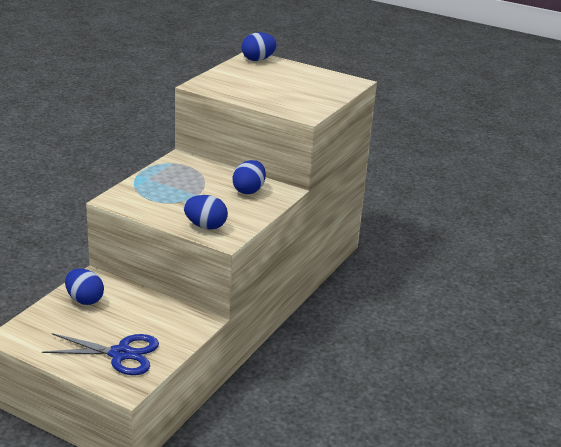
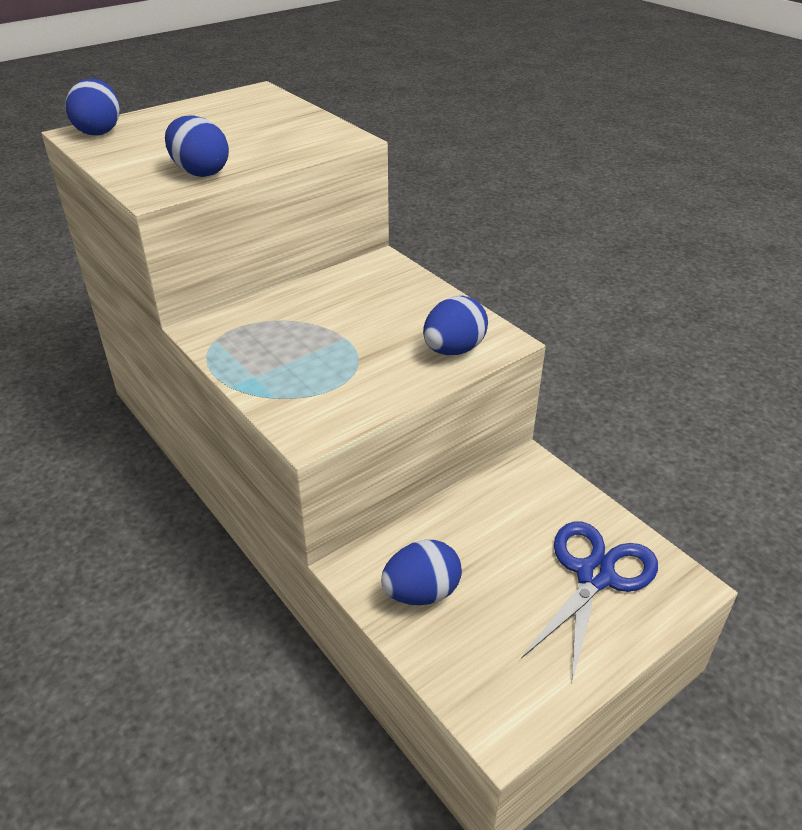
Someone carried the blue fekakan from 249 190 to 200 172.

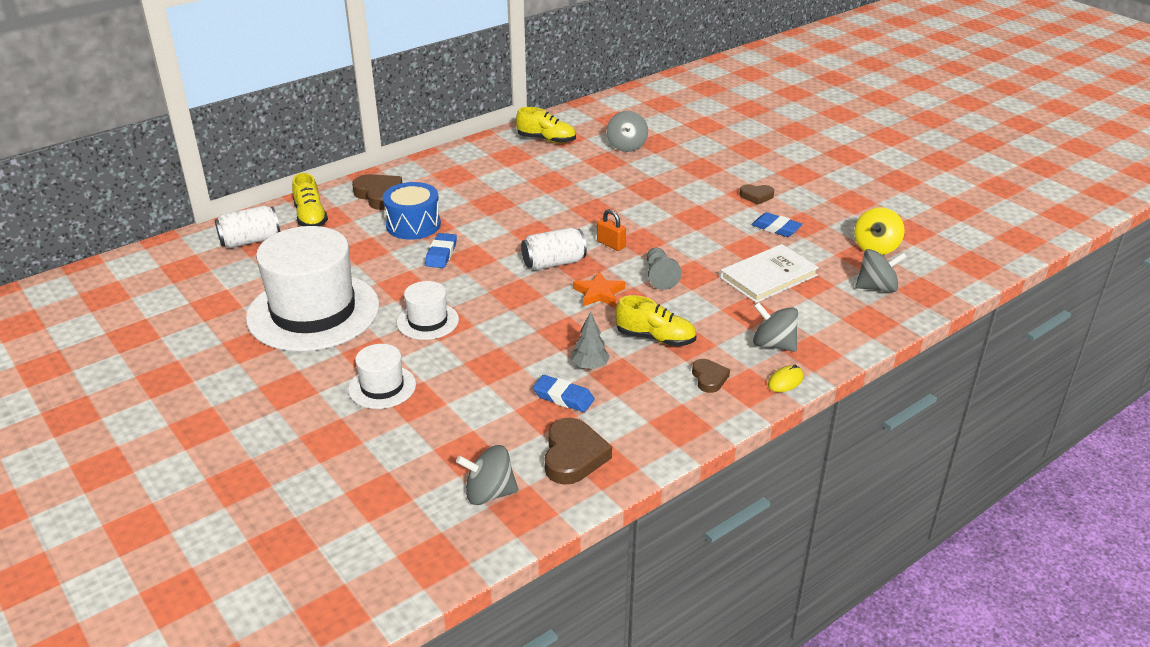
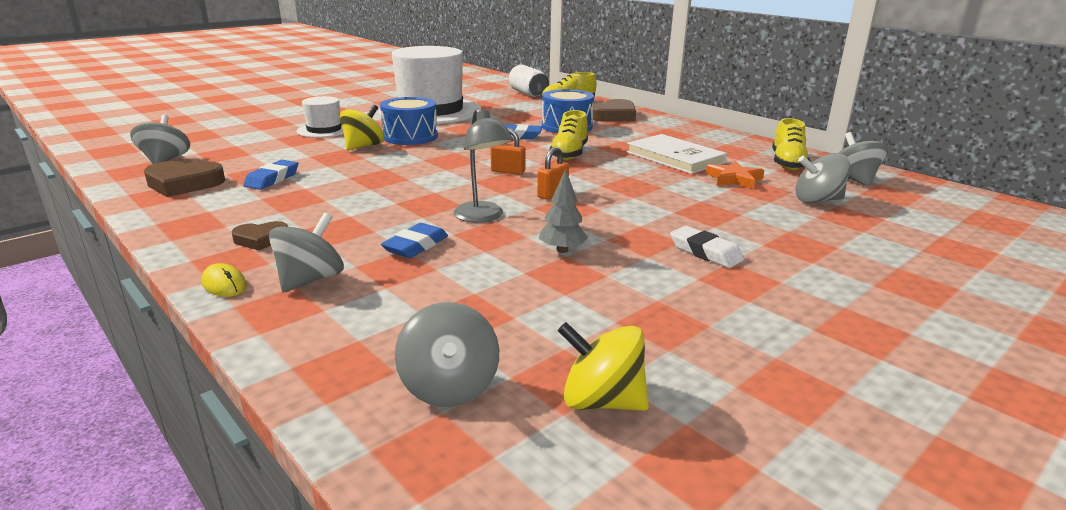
Someone took away the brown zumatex at 756 196.
Someone put down the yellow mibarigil at 363 146.
Someone put down the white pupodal at 705 252.
Someone put down the grey mibarigil at 853 180.
Someone carried the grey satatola from 590 366 to 562 250.
Someone carried the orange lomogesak from 599 293 to 734 179.
Someone carried the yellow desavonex from 655 338 to 569 154.
Someone carried the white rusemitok from 768 276 to 675 157.
Someone carried the blue pupodal from 776 228 to 416 246.
Someone swapped the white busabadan at 427 321 for the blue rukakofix at 410 137.
Someone swapped the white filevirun at 553 263 for the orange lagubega at 508 171.
Someone swapped the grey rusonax at 660 276 for the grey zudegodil at 483 217.

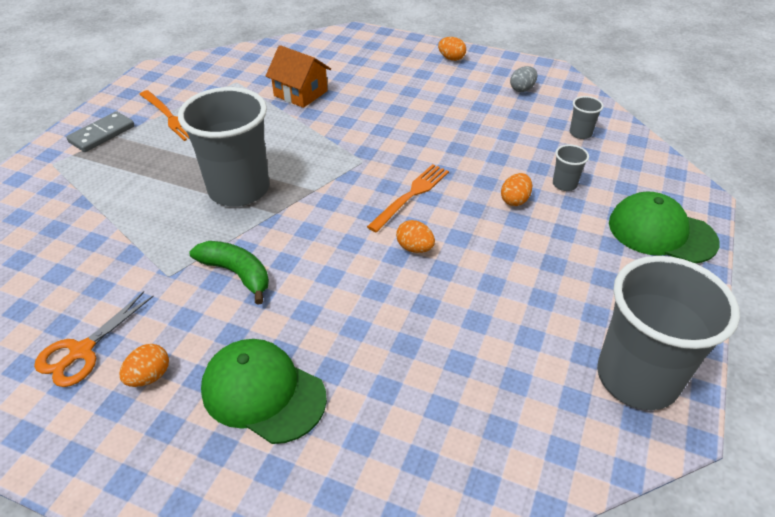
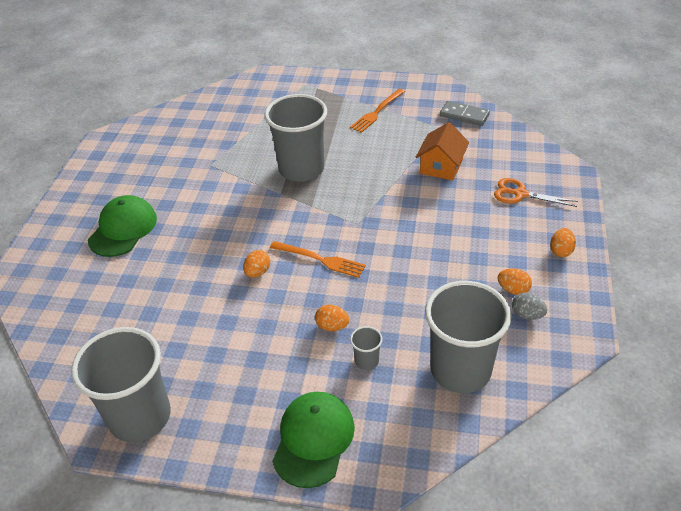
Someone took away the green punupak at 237 273.
Someone carried the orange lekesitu from 81 351 to 520 194.
Someone carried the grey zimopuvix from 102 134 to 464 115.
Someone carried the orange fekakan from 149 376 to 513 290.
Someone scaled the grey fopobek at 580 133 by 2.45.

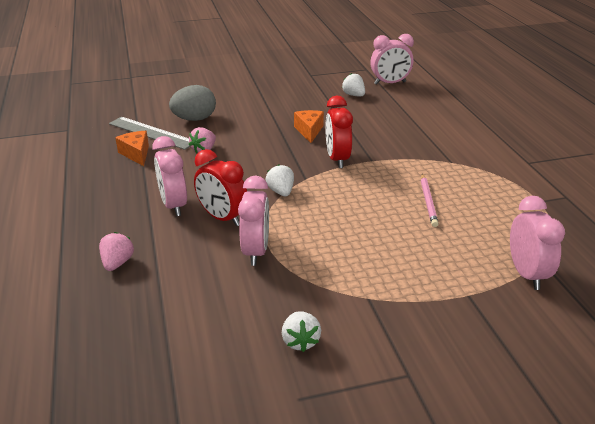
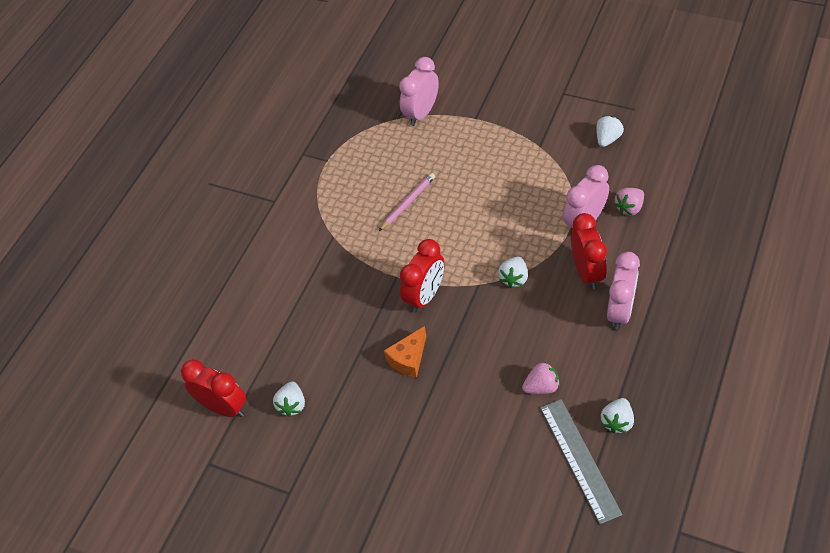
Someone took away the grey fekakan at 194 119.
Someone carried the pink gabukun from 117 263 to 629 208.
Someone swapped the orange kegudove at 136 154 for the white gabukun at 617 421.
Someone repainted the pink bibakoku at 390 83, which became the red bibakoku at 224 407.

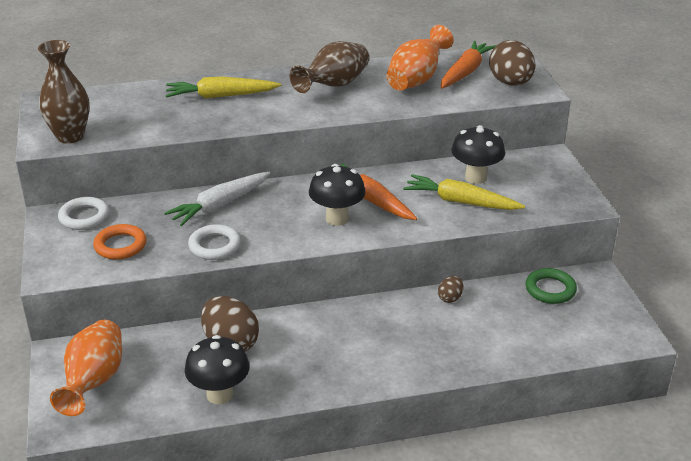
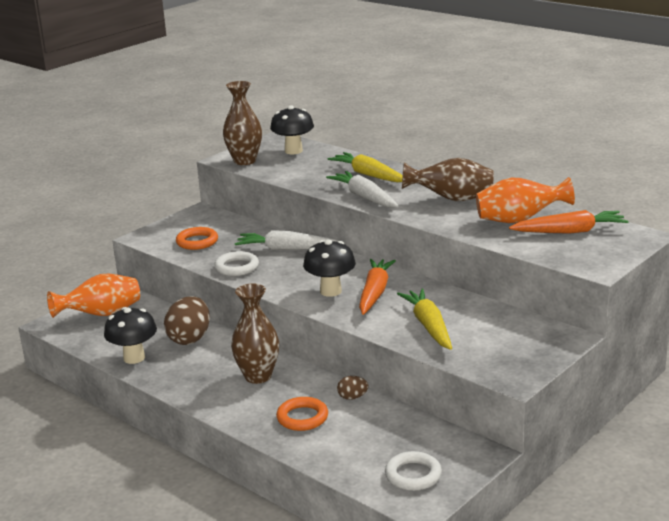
Someone took away the brown fekakan at 510 83.
Someone took away the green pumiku at 550 289.
Someone put down the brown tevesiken at 258 376.
Someone put down the orange pumiku at 302 418.
Someone put down the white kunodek at 364 197.
Someone carried the white pumiku from 84 217 to 413 475.
Someone carried the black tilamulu from 475 177 to 293 151.

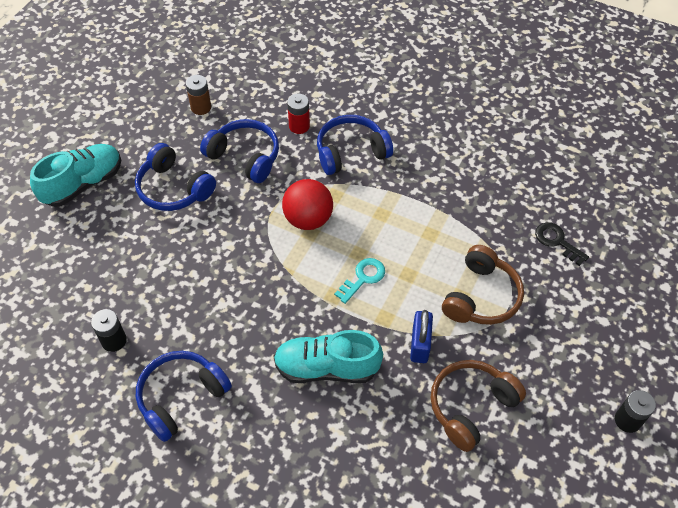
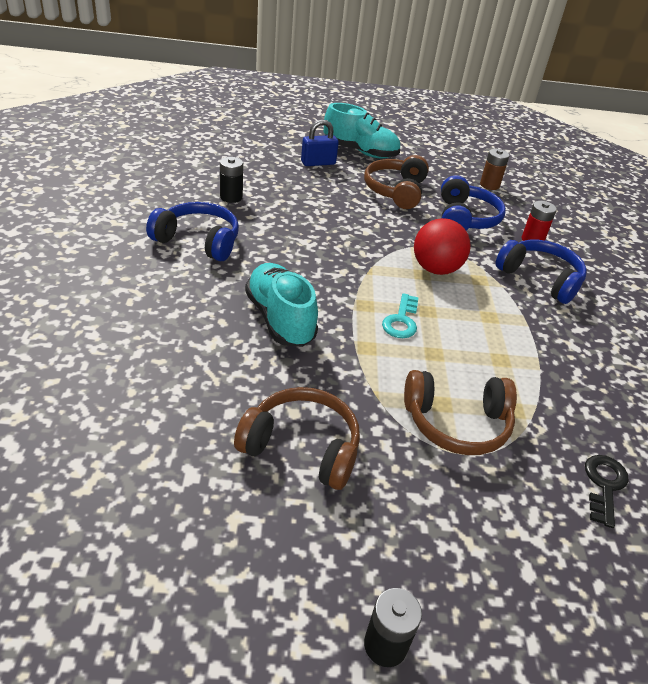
Someone carried the blue lagubega from 420 344 to 318 163.
Someone repainted the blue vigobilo at 174 189, which became the brown vigobilo at 396 191.
Someone rotated the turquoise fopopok at 363 278 by 90 degrees clockwise.

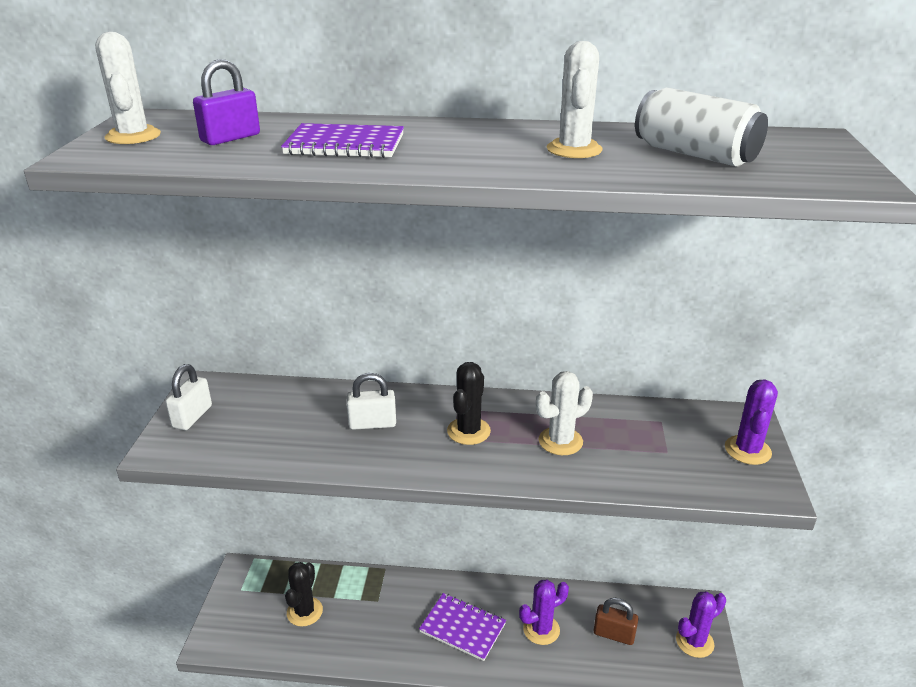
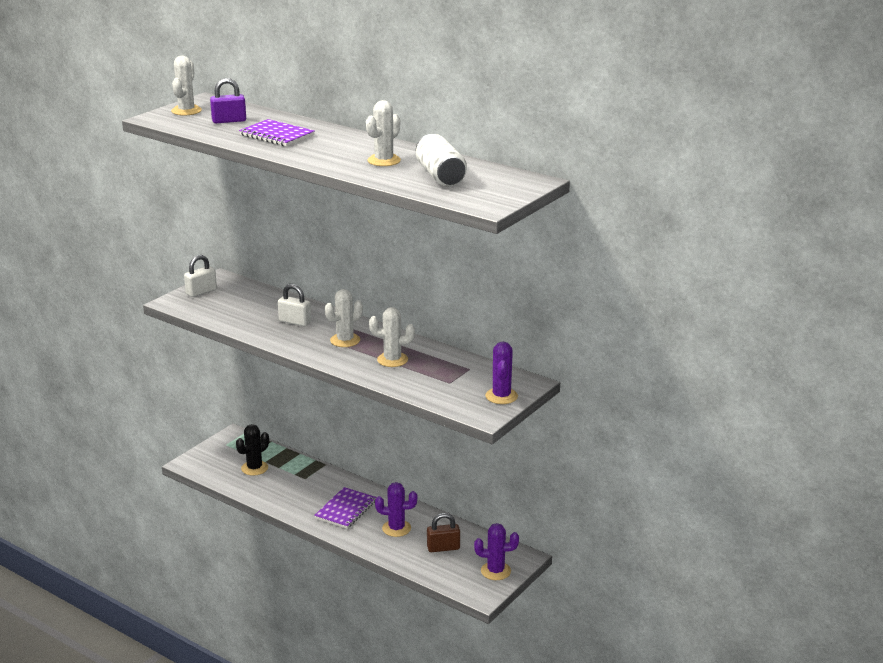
Someone repainted the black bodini at 468 431, which became the white bodini at 345 340.
Someone rotated the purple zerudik at 462 628 by 60 degrees clockwise.
Someone rotated the brown lagubega at 614 634 by 60 degrees counterclockwise.
Someone rotated the purple bodini at 747 450 by 45 degrees counterclockwise.

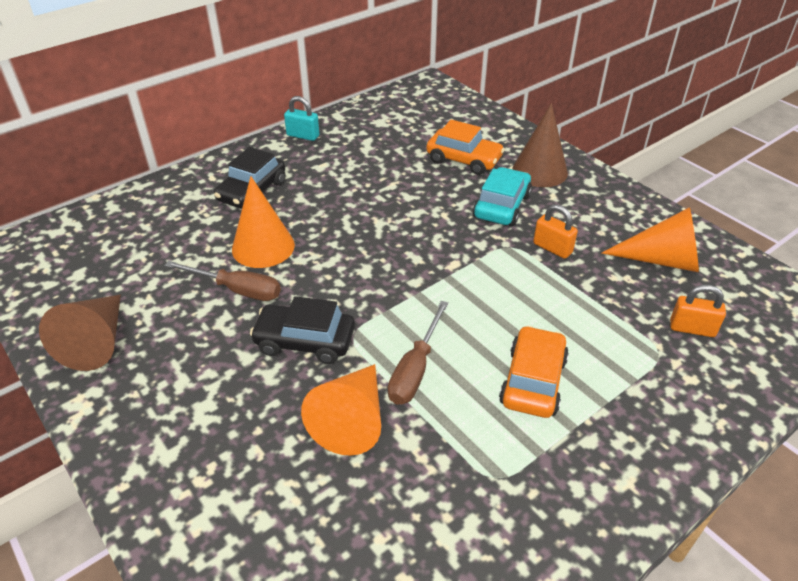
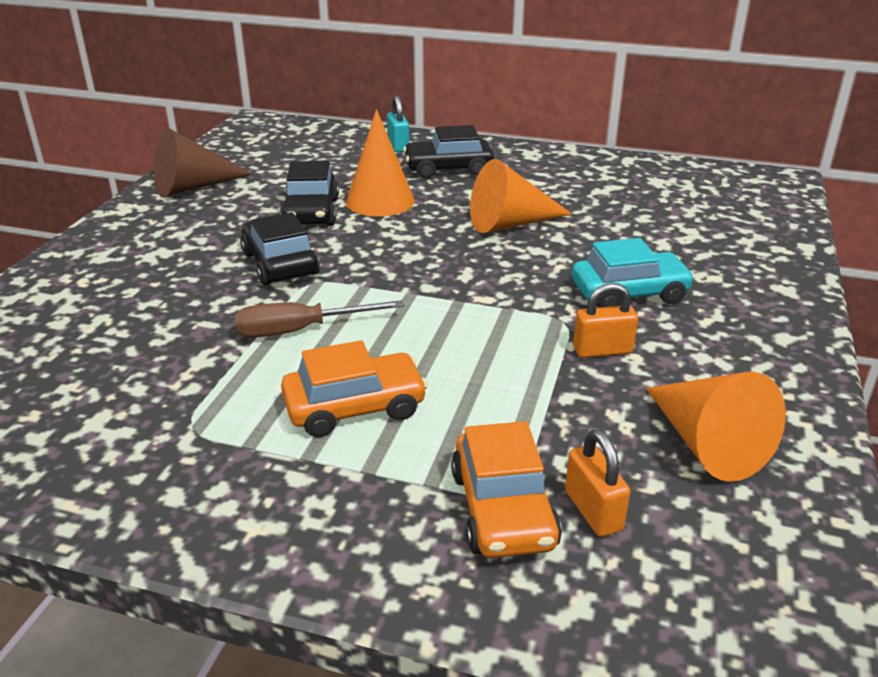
Someone took away the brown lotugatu at 540 171.
Someone carried the turquoise lagubega from 303 136 to 398 146.
Someone carried the orange lotugatu from 352 419 to 510 223.
Someone carried the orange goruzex from 464 159 to 503 509.
Someone swapped the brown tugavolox at 237 290 for the black goruzex at 311 212.
Someone rotated the orange lagubega at 552 248 by 75 degrees clockwise.

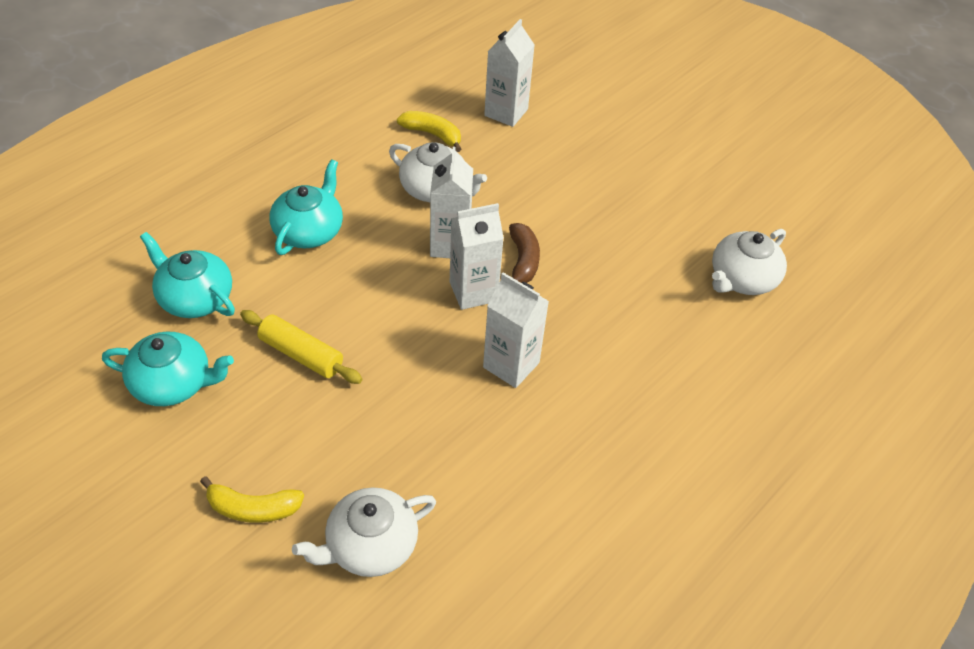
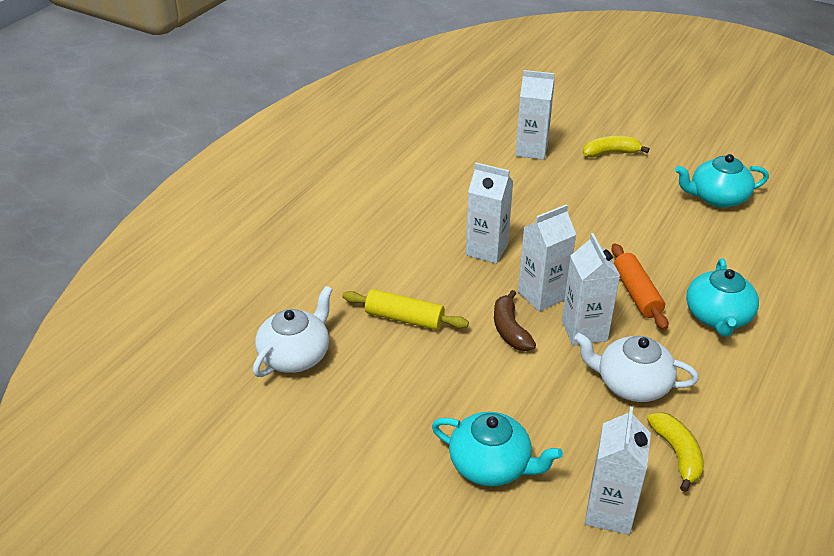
Someone put down the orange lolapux at 636 293.
Someone carried the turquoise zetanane from 195 298 to 491 465.
Someone carried the yellow lolapux from 301 354 to 404 318.
Someone swapped the white zetanane at 370 545 for the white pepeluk at 531 150.
Someone rotated the yellow punupak at 432 134 by 120 degrees counterclockwise.

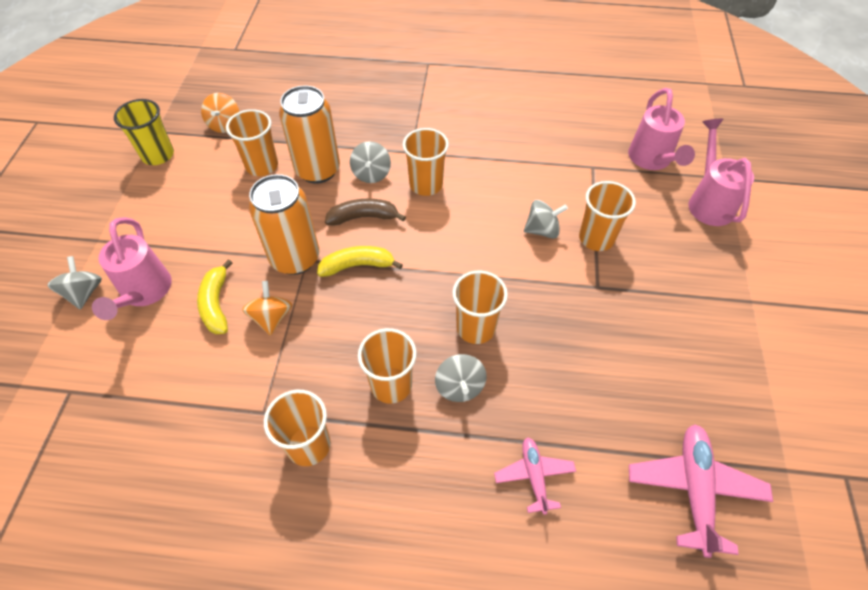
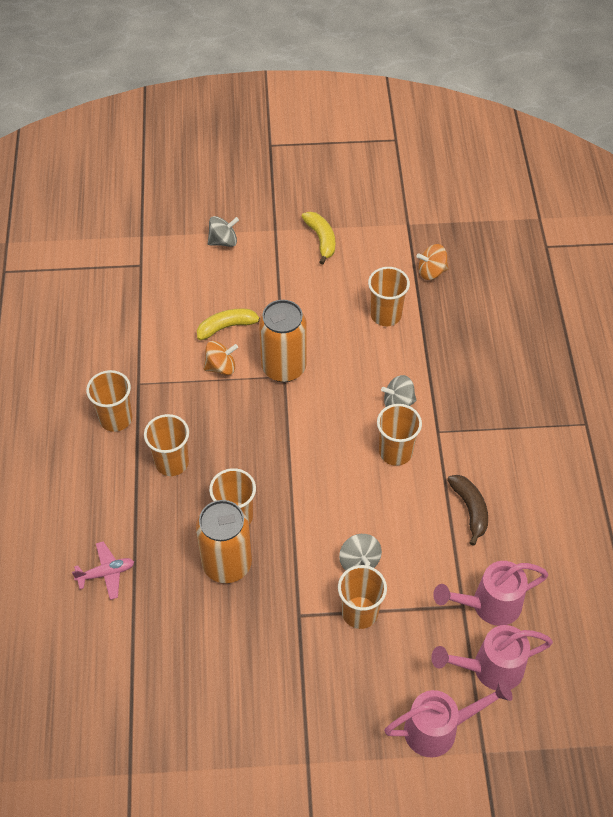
Someone took away the yellow fopobek at 158 155.
Someone took away the grey mibarigil at 459 386.
Someone took away the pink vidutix at 694 489.
Someone carried the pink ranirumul from 144 293 to 489 605.
Someone carried the orange filevirun from 318 170 to 227 564.
Someone carried the yellow punupak from 357 265 to 321 239.
Someone carried the brown punupak from 363 217 to 470 509.

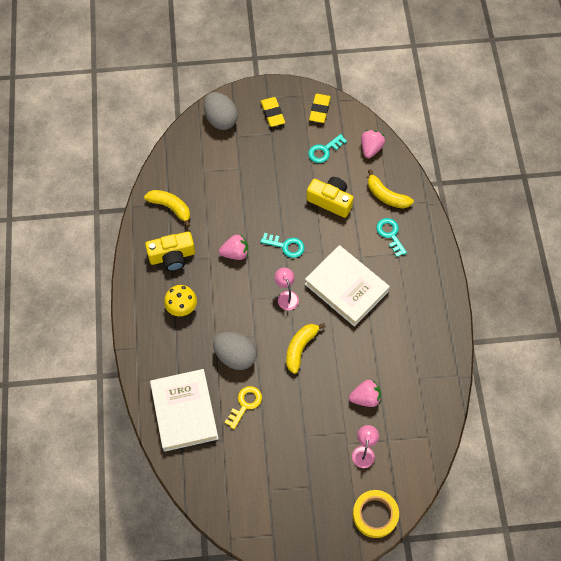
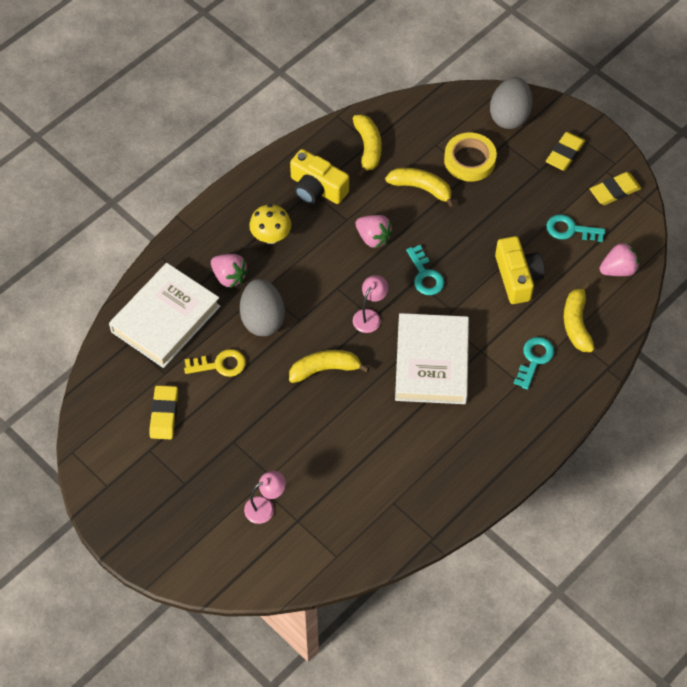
Someone put down the yellow pupodal at 164 414.
Someone put down the yellow punupak at 421 188.
Someone carried the pink gabukun from 365 398 to 229 277.
Someone carried the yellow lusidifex from 375 514 to 469 160.

